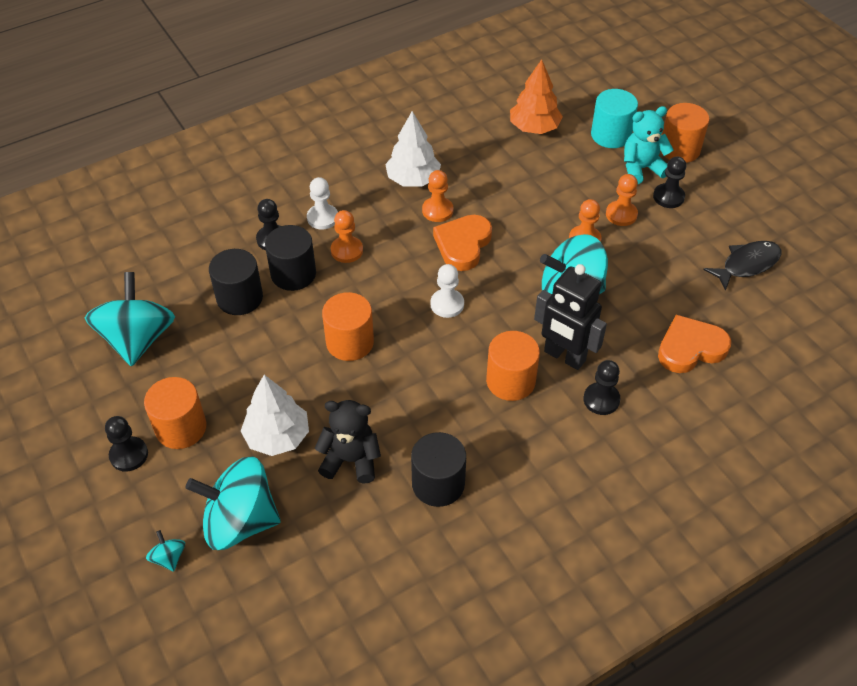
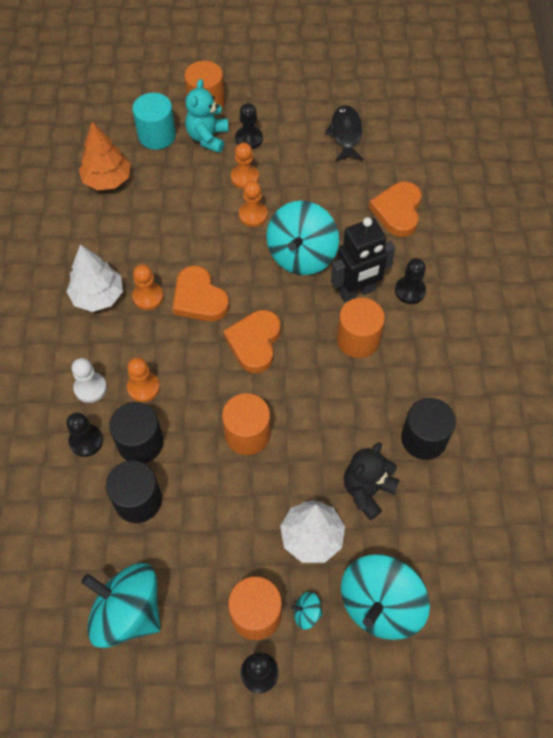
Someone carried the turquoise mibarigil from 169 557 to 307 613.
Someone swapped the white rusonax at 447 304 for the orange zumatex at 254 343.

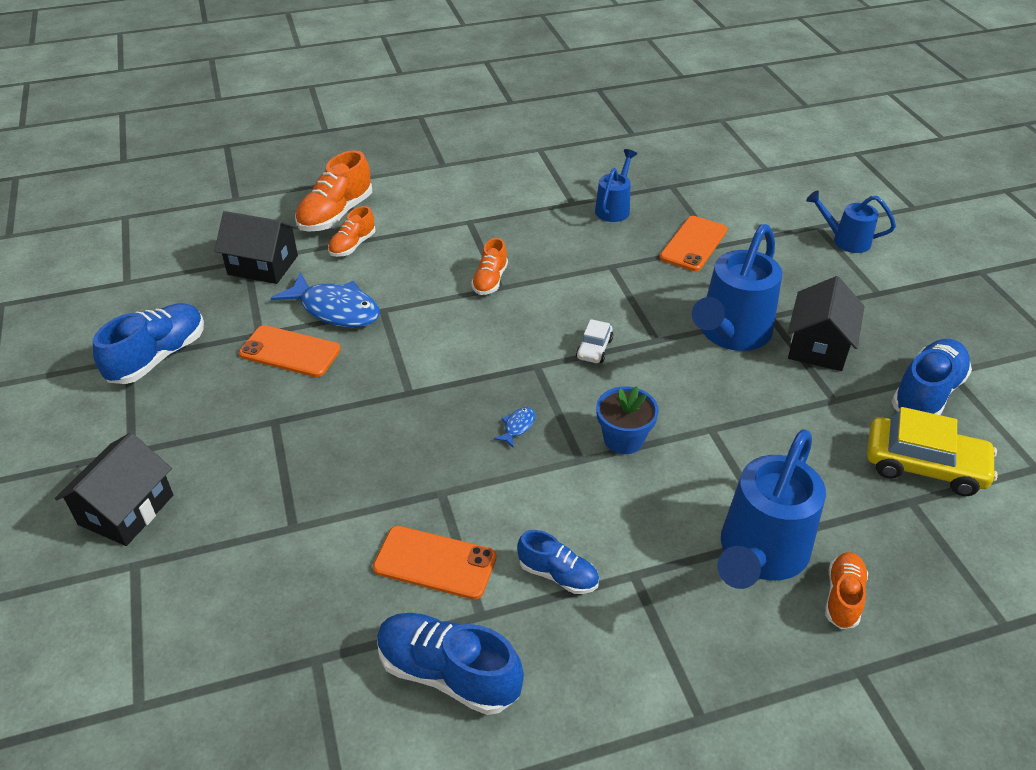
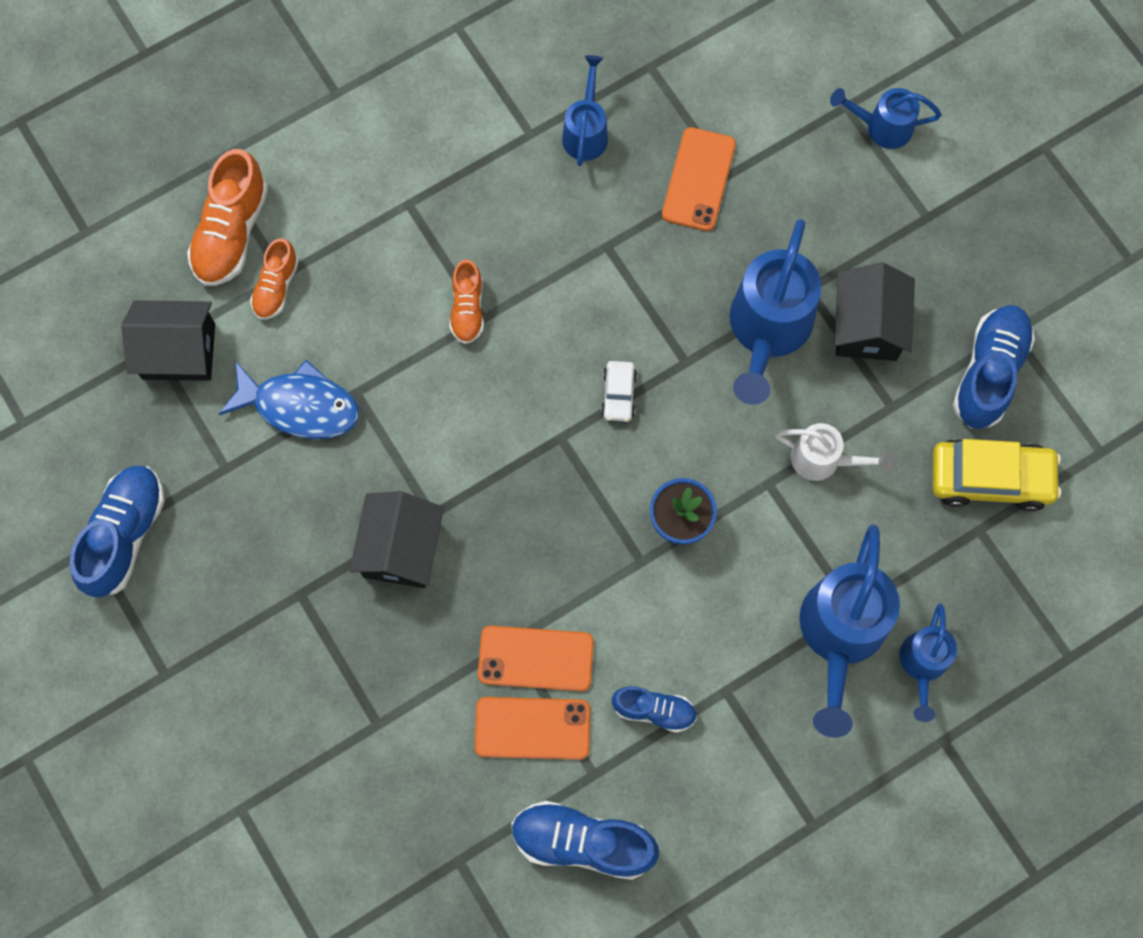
Someone took away the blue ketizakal at 517 426.
Someone put down the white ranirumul at 823 460.
Someone carried the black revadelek from 126 510 to 401 548.
Someone carried the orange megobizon from 290 352 to 535 658.
Someone swapped the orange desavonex at 843 597 for the blue ranirumul at 922 664.

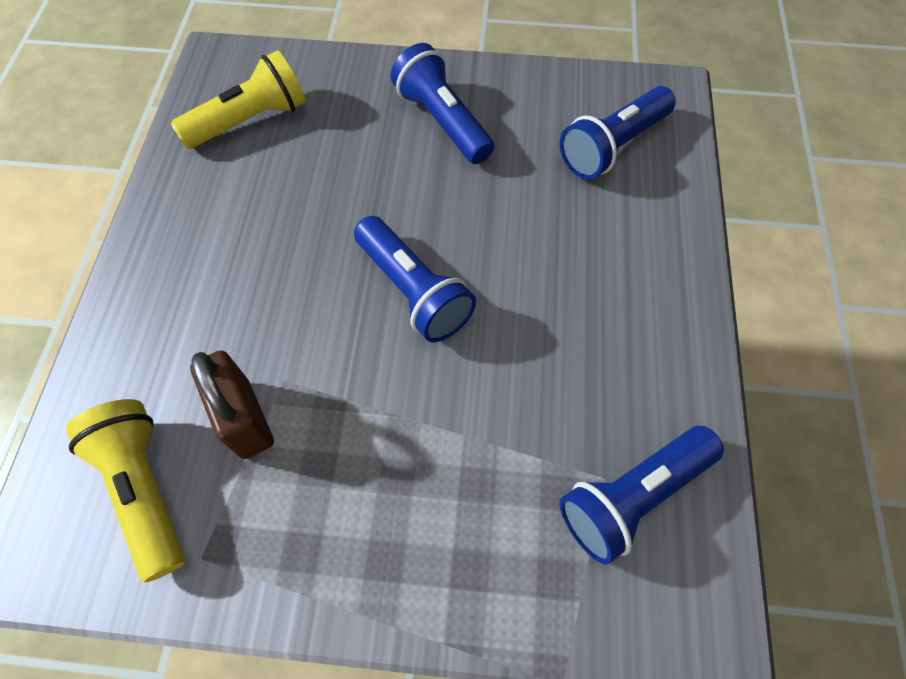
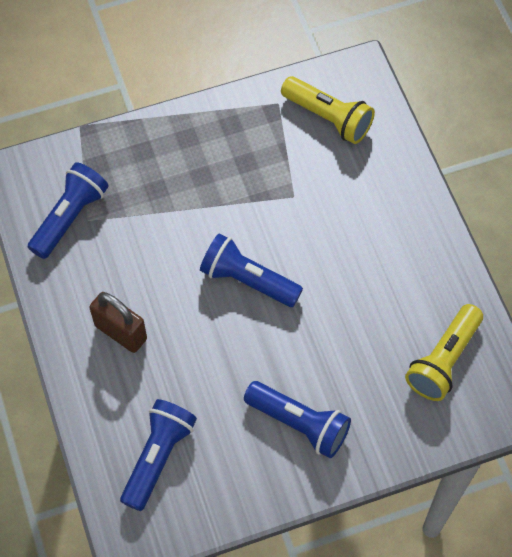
Someone carried the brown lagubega from 245 418 to 121 332.

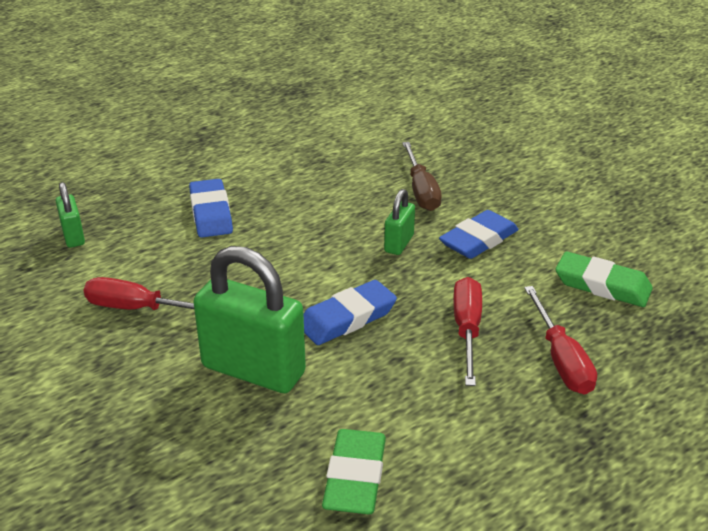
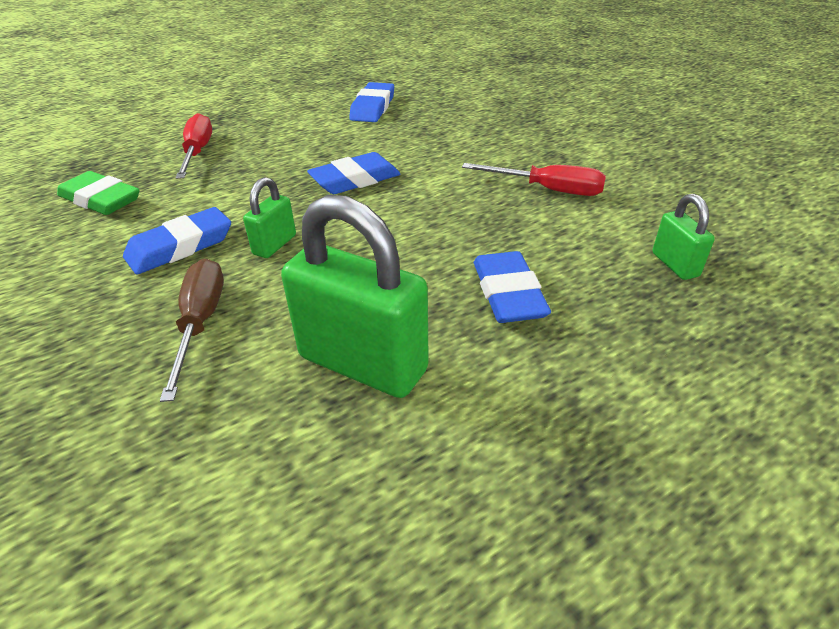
Someone took away the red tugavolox at 467 330.
Someone carried the green lagubega from 253 370 to 363 364.
Someone repainted the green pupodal at 355 477, which became the blue pupodal at 372 107.

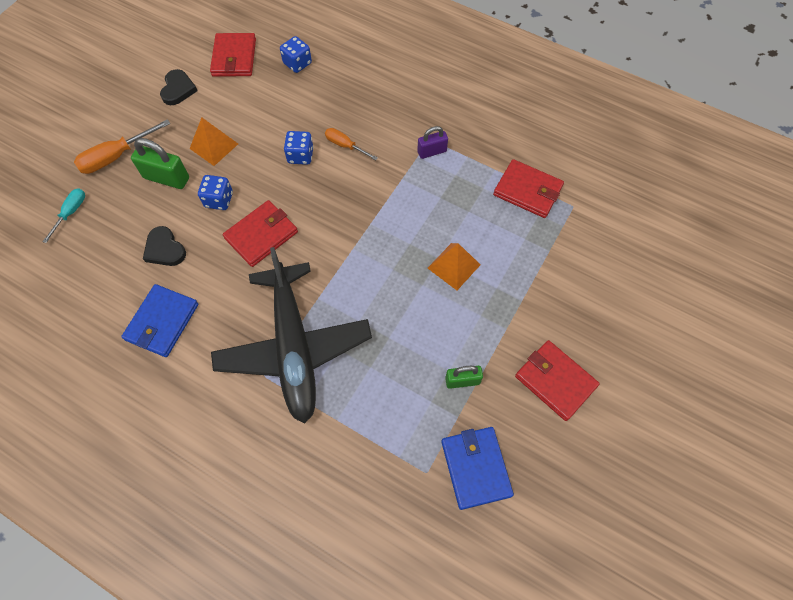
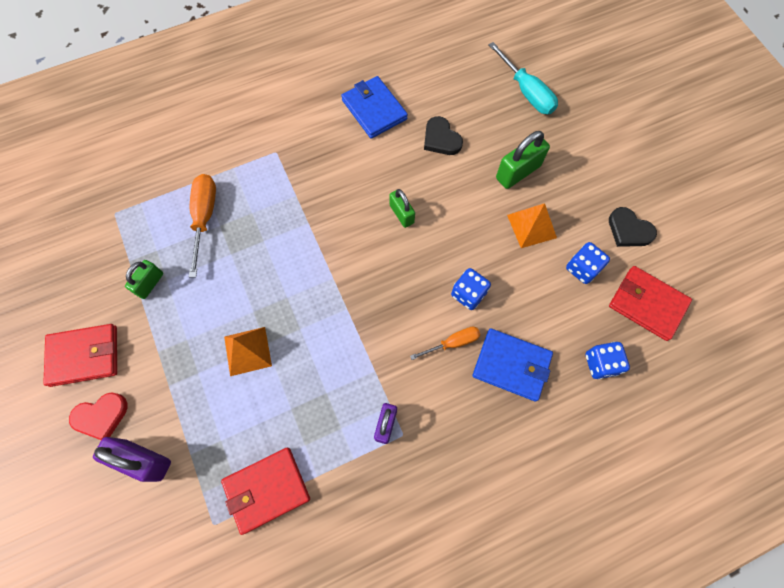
Someone took away the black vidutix at 294 348.
Someone put down the red zumatex at 101 416.
Someone put down the purple lagubega at 143 460.
Someone carried the orange tugavolox from 116 157 to 204 217.
Someone carried the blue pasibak from 219 200 to 582 268.
Someone carried the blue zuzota from 475 467 to 511 365.
Someone swapped the red zuzota at 261 235 for the green lagubega at 402 214.
Someone rotated the black zumatex at 165 249 by 120 degrees counterclockwise.
Someone scaled the turquoise tugavolox at 71 212 by 1.61.

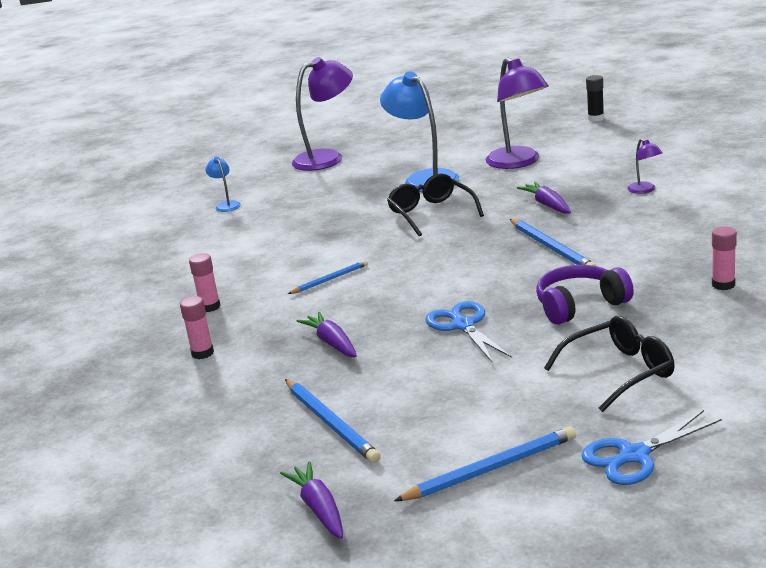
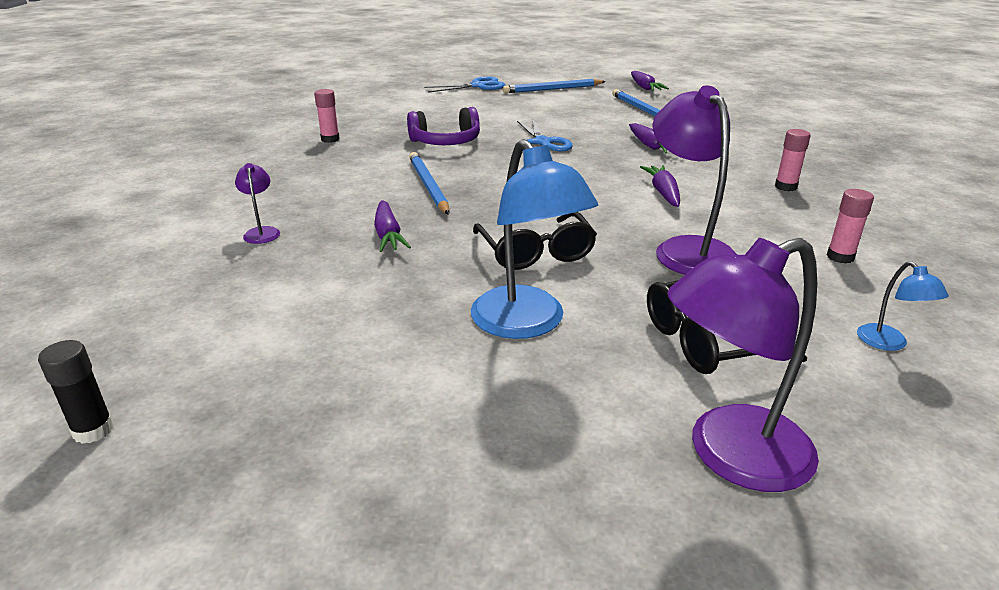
Someone carried the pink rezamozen from 202 353 to 840 257.
Someone carried the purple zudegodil from 518 162 to 687 249.
Someone carried the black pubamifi from 619 372 to 705 341.
Someone swapped the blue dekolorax at 330 279 for the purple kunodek at 663 193.

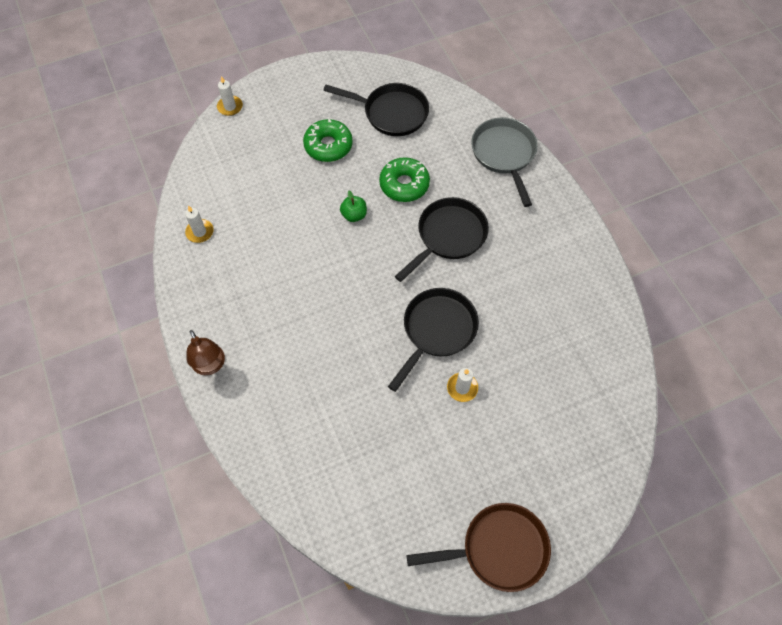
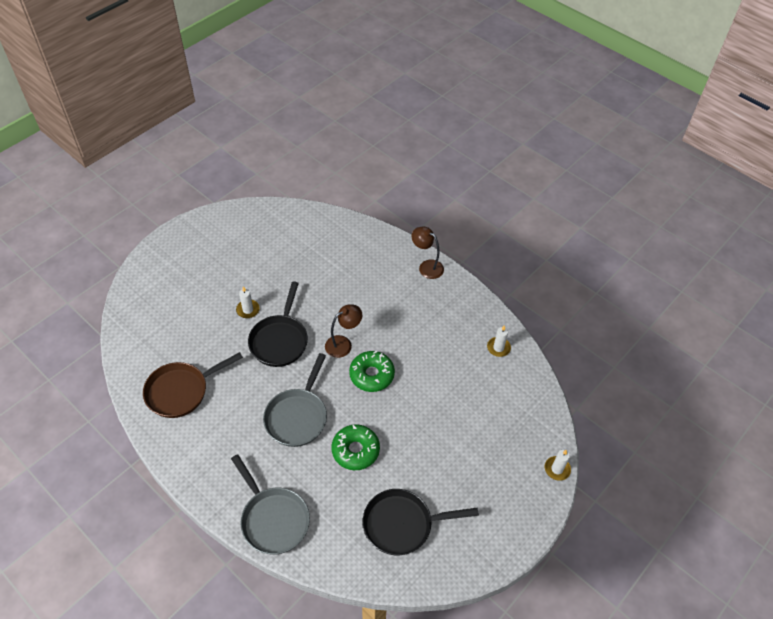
Someone took away the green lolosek at 354 215.
Someone put down the brown zudegodil at 343 344.
Someone carried the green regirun from 328 146 to 371 375.
Someone carried the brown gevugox from 498 549 to 181 391.
Someone repainted the black gevugox at 448 236, which became the grey gevugox at 297 416.

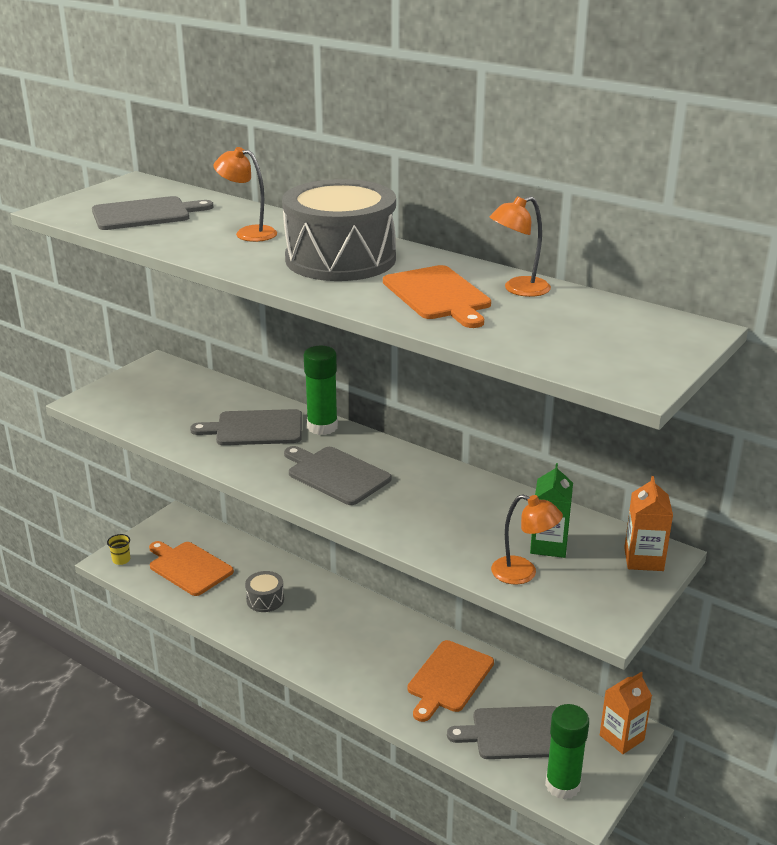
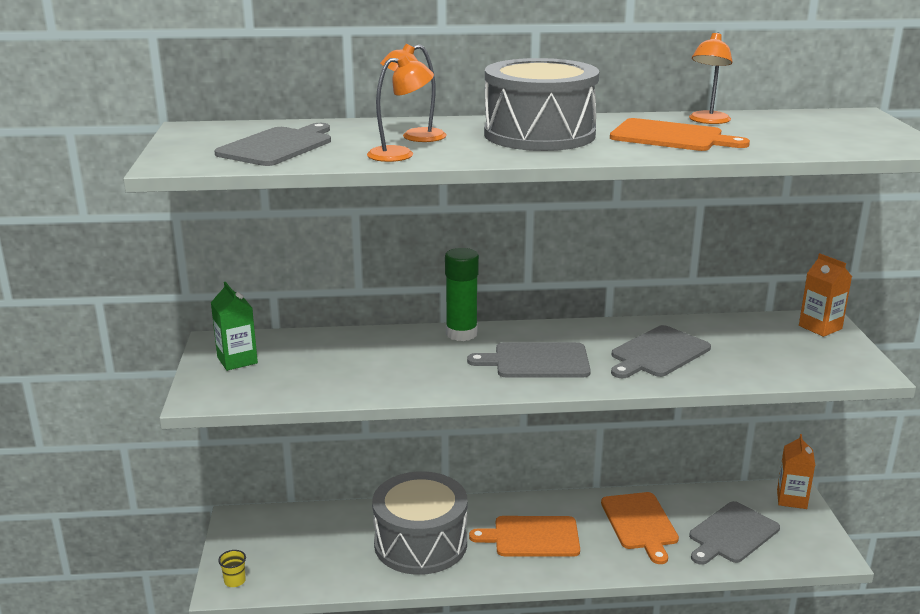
Someone took away the green rezamozen at 562 785.
Someone carried the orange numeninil from 189 567 to 532 537.
Someone carried the grey numeninil from 255 428 to 658 353.
Someone carried the orange zudegodil from 523 573 to 400 154.
Someone carried the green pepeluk from 548 545 to 237 360.
Someone scaled the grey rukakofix at 265 599 by 2.30.

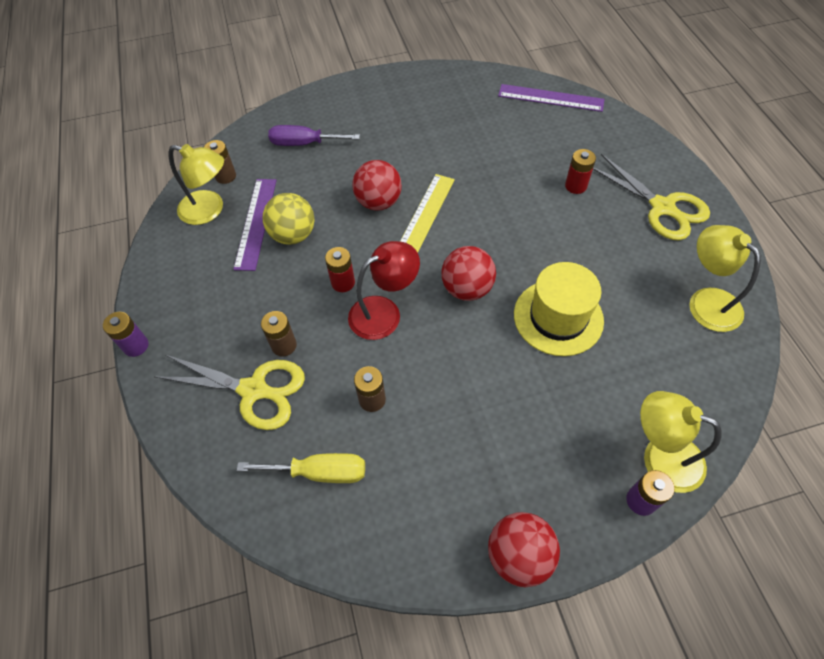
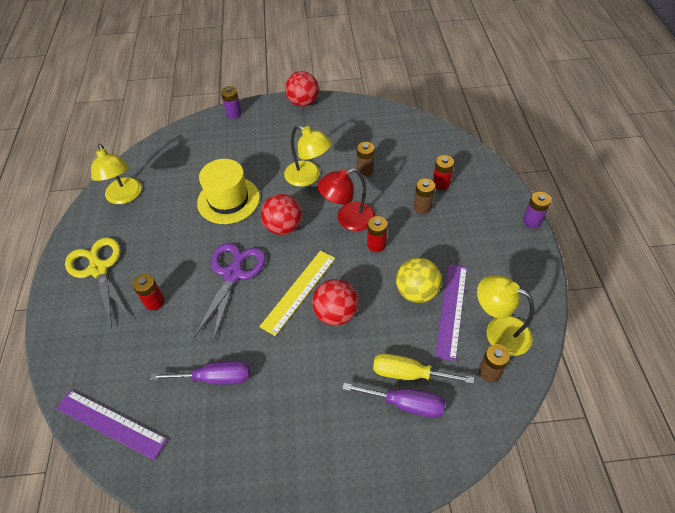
Someone put down the purple tugavolox at 215 378.
Someone put down the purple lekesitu at 233 273.
Someone carried the yellow tugavolox from 320 472 to 409 374.
Someone carried the yellow zudegodil from 660 457 to 308 177.
Someone swapped the yellow lekesitu at 255 390 for the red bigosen at 440 183.

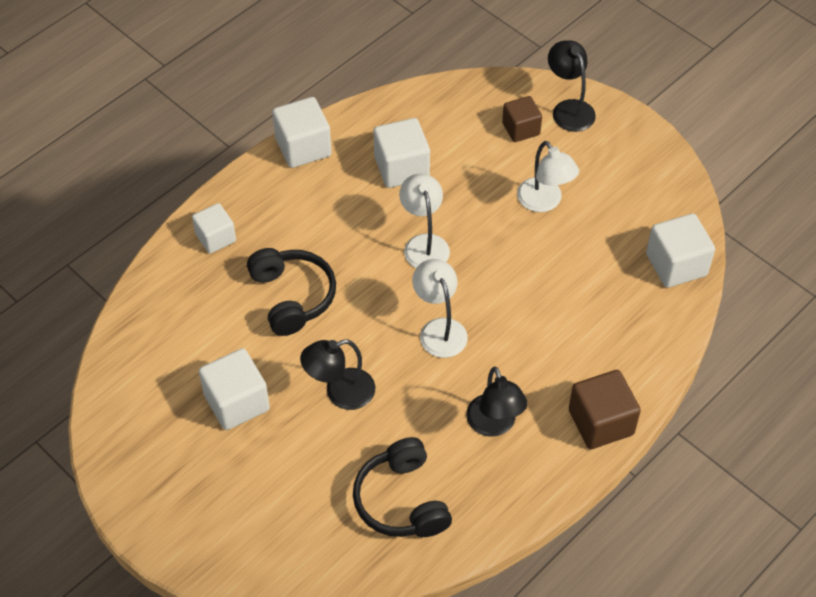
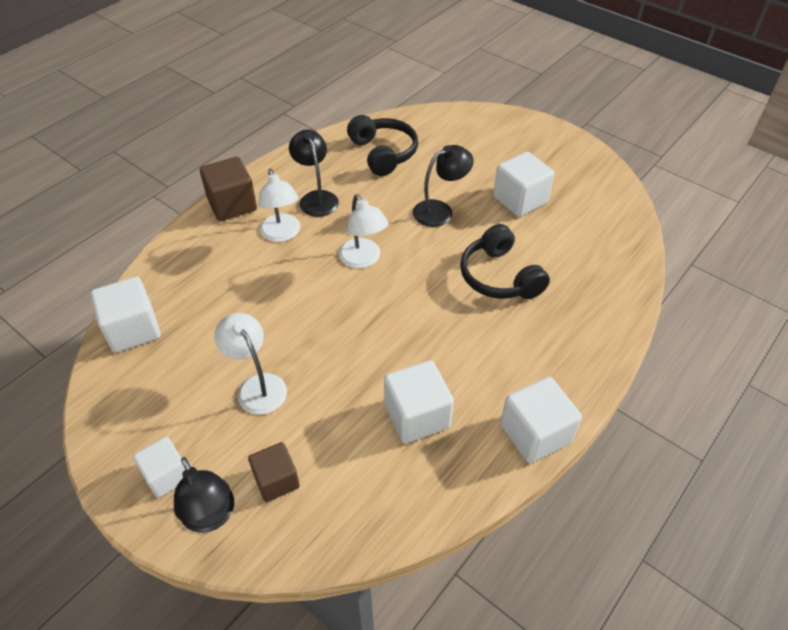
Someone carried the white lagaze from 215 238 to 167 475.
Someone carried the white zudegodil from 424 244 to 282 234.

